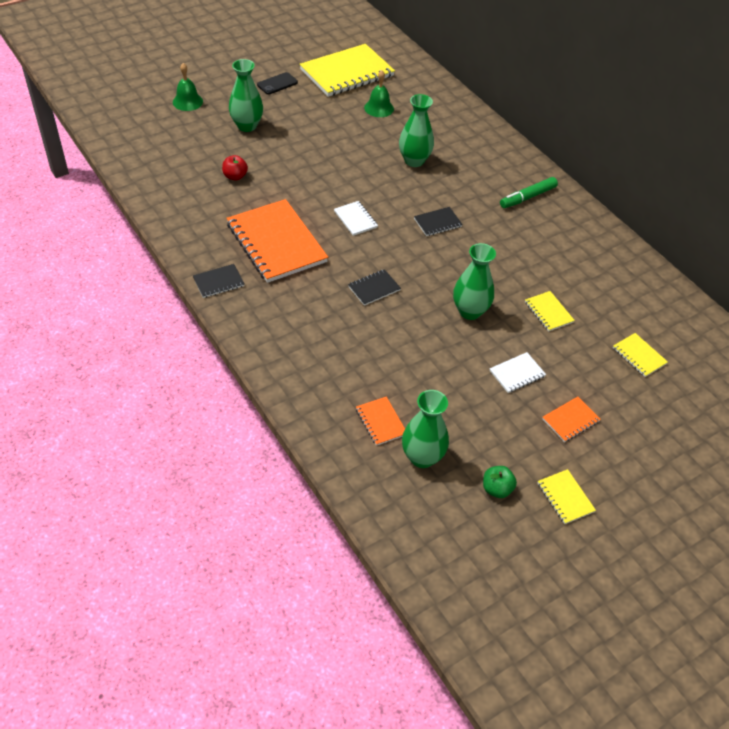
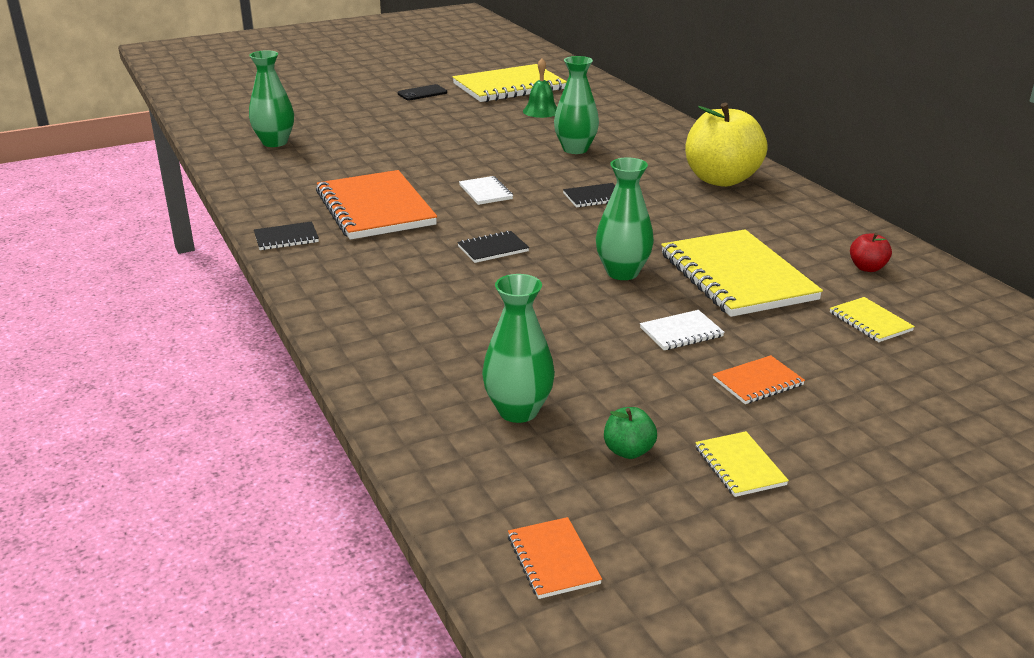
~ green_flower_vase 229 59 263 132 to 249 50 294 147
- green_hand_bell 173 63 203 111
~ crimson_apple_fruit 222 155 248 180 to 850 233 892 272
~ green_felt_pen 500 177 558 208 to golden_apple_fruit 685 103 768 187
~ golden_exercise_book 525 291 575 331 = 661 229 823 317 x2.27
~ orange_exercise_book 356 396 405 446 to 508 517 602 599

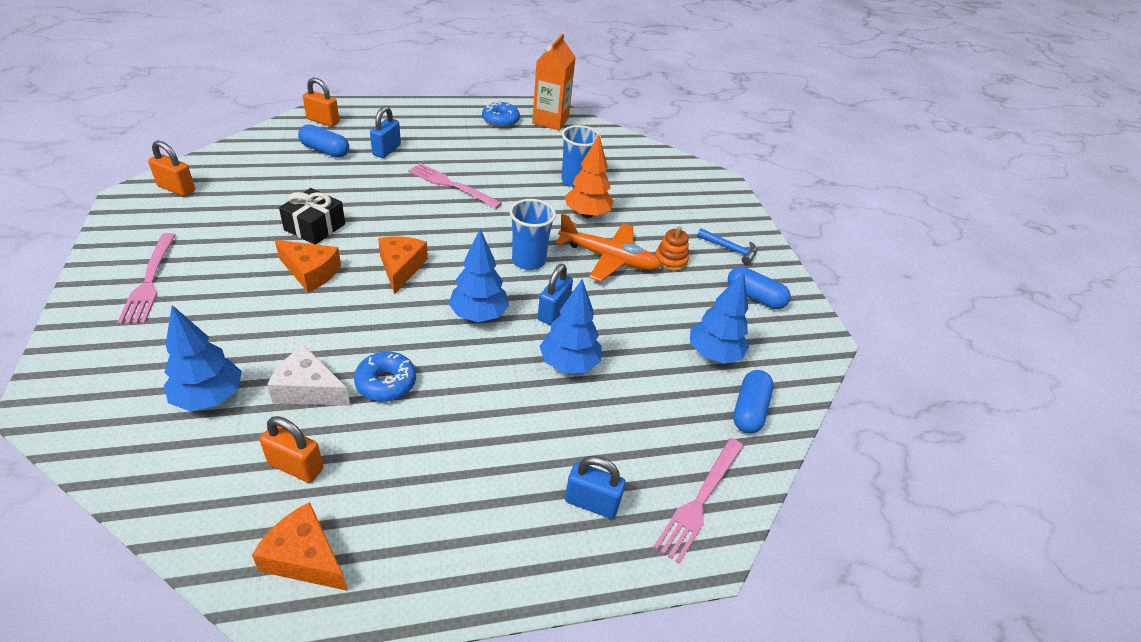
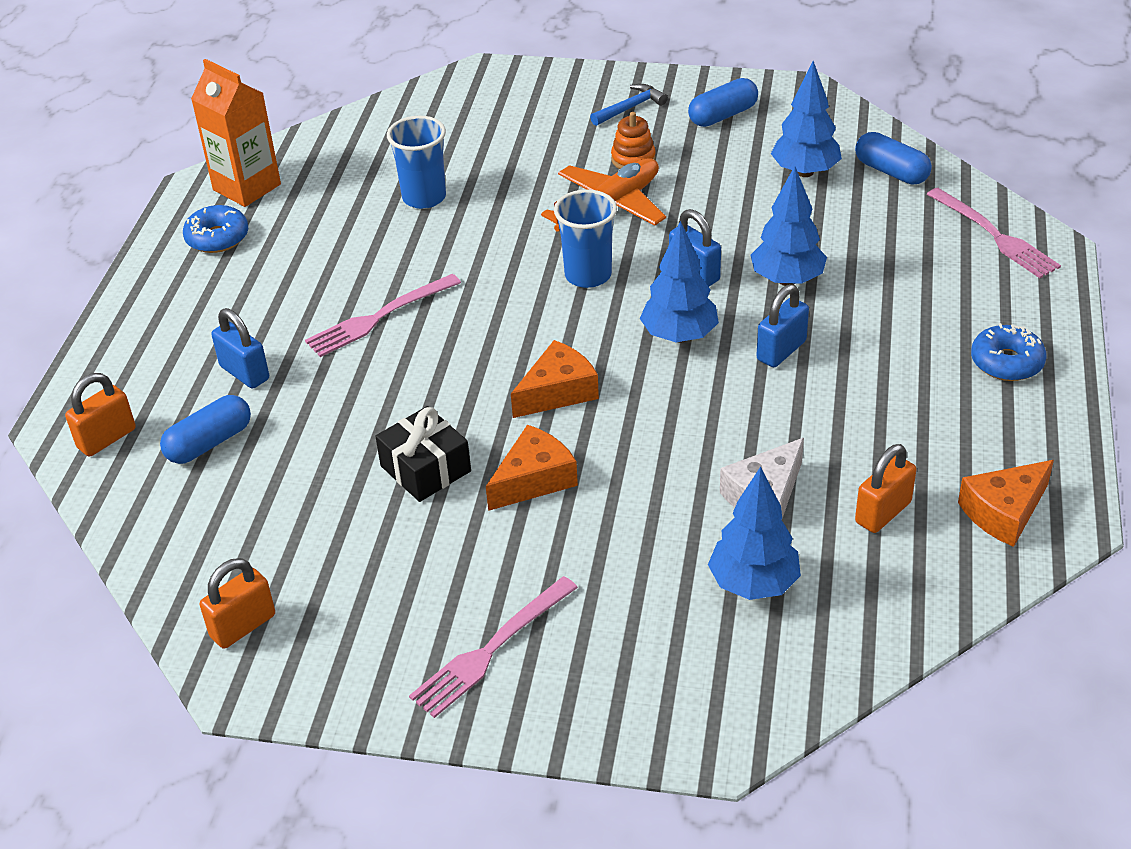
- orange_tree 565 135 614 218
~ rose-pink_table_fork 117 233 175 324 = 409 576 578 718 120 degrees clockwise
~ orange_piece_of_cheese 378 236 428 295 = 511 340 599 418 120 degrees clockwise
~ royal_blue_glazed_donut 354 352 416 402 to 971 323 1046 381
~ royal_blue_padlock 565 456 626 519 to 756 284 809 367

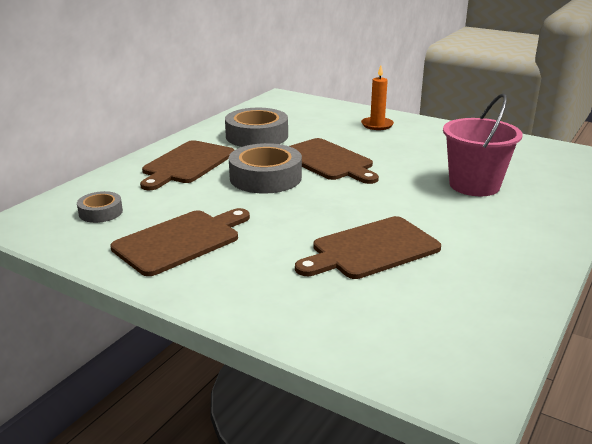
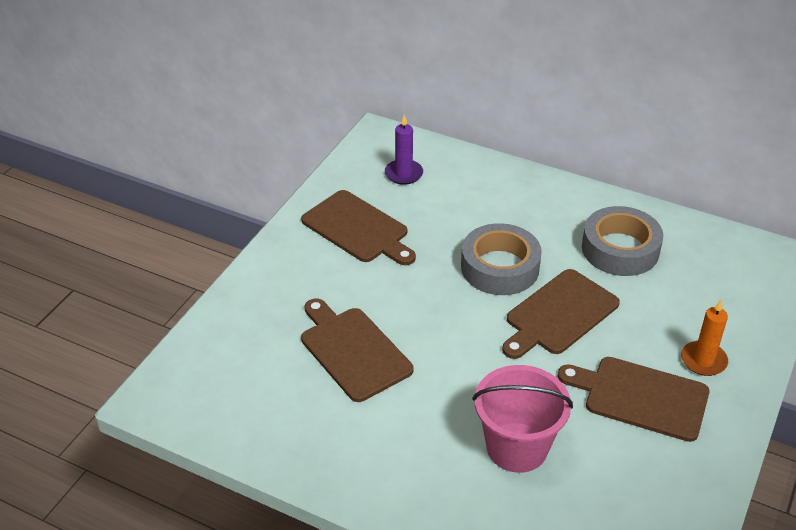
~ russet_chopping_board 140 140 234 190 to 558 357 710 442
~ gray_roll_of_tape 77 191 123 223 to purple_pillar_candle 385 115 423 185

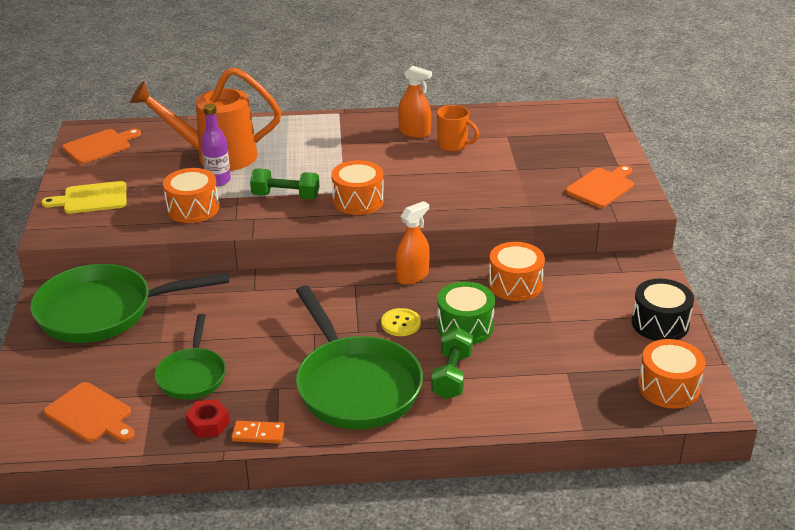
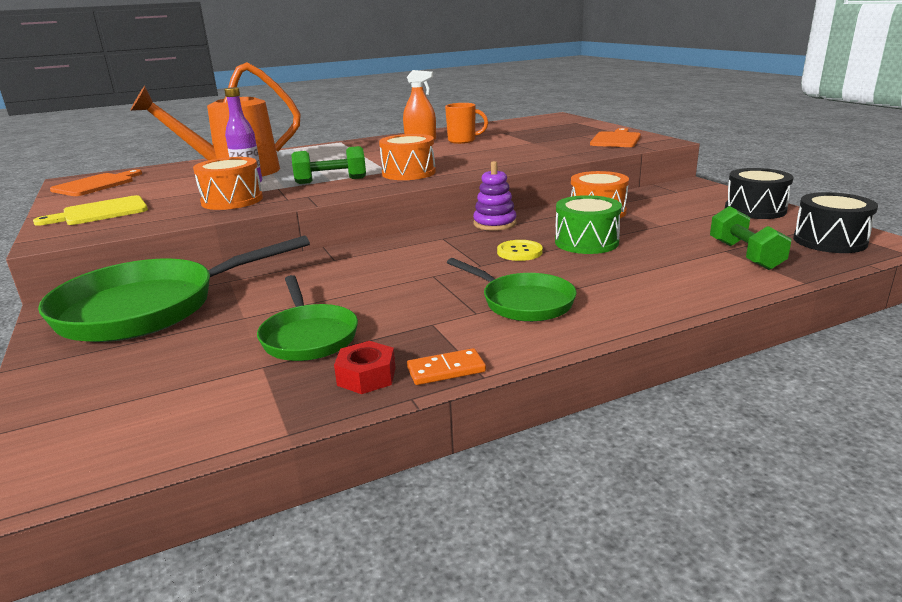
~ orange_spray_bottle 395 201 430 285 to purple_stacking_rings 473 161 517 231
~ green_pan 296 285 423 429 = 447 258 577 322 x0.57
~ green_free_weight 431 327 473 399 to 710 206 791 270
~ orange_toy_drum 638 339 705 409 to jet-black_toy_drum 793 192 878 253
- orange_chopping_board 44 382 135 442

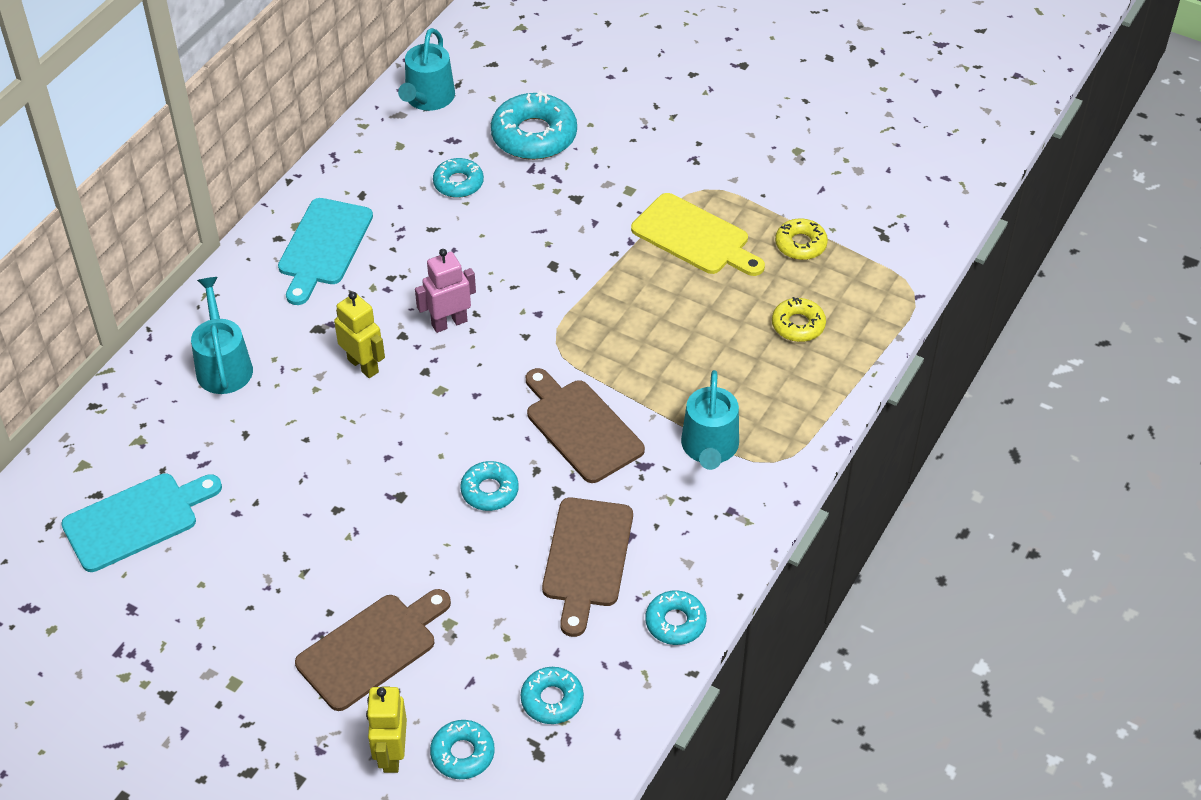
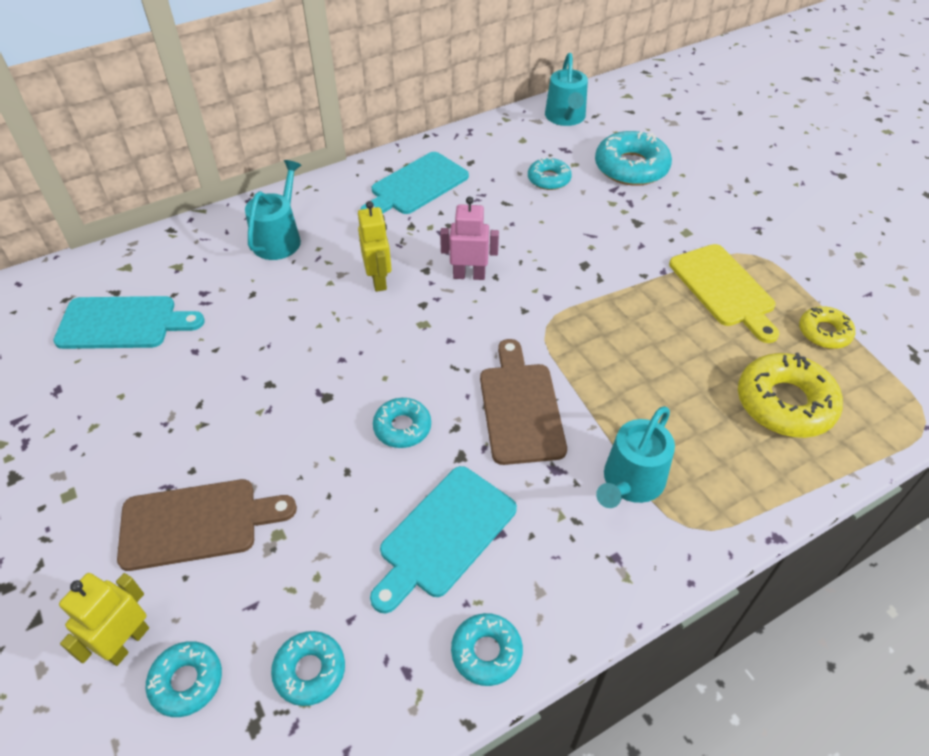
~ teal_watering_pot 398 28 455 111 = 545 53 588 126 45 degrees counterclockwise
~ golden_glazed_donut 772 297 826 342 = 738 352 843 438 x1.74
~ russet_chopping_board 542 498 633 637 to teal_chopping_board 370 466 517 613

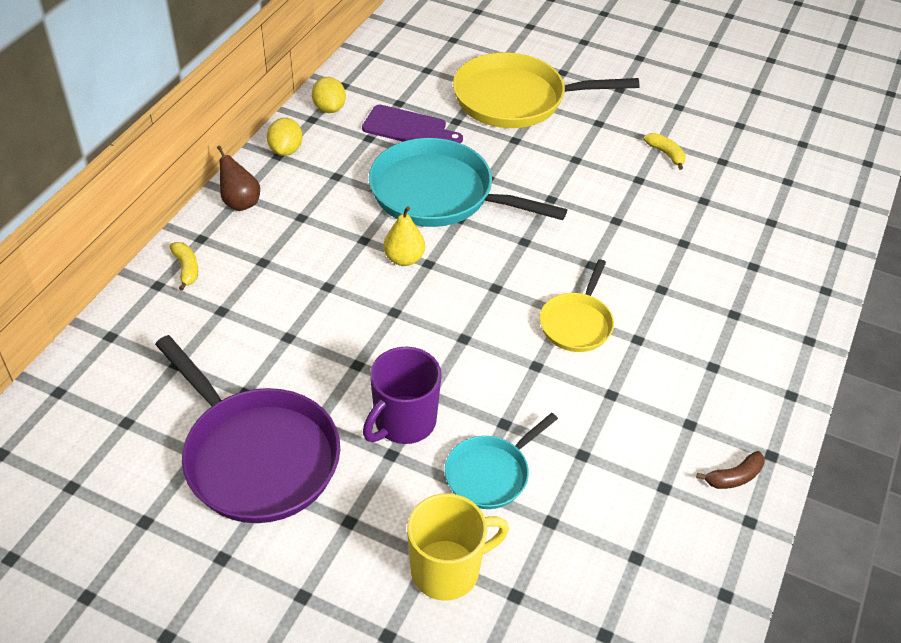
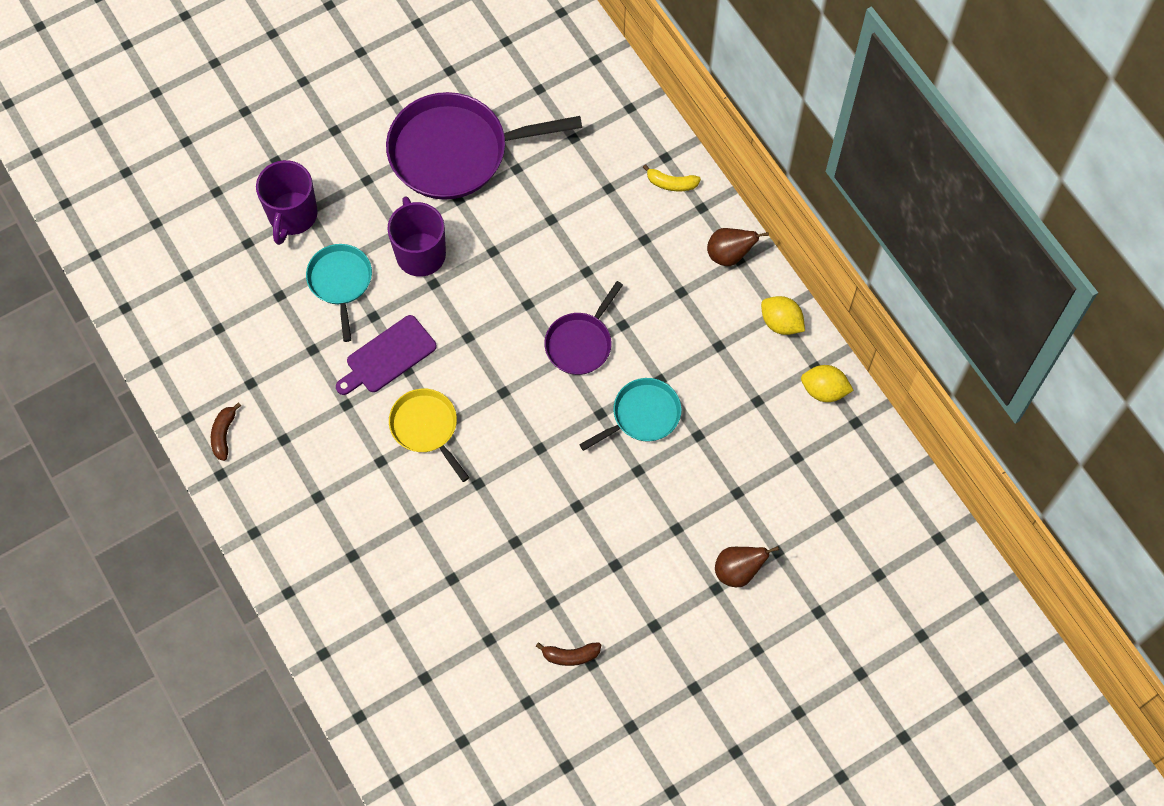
~ golden_pan 453 53 639 128 to russet_toy_pear 715 546 779 587
~ purple_chopping_board 362 105 463 143 to 336 315 437 395
~ golden_toy_banana 644 133 686 170 to russet_toy_banana 536 642 601 666
~ teal_pan 369 138 567 227 = 579 378 682 451 x0.54
~ golden_toy_pear 384 207 425 266 to purple_pan 544 281 623 375
~ golden_coffee_mug 407 493 509 601 to purple_coffee_mug 256 160 318 245

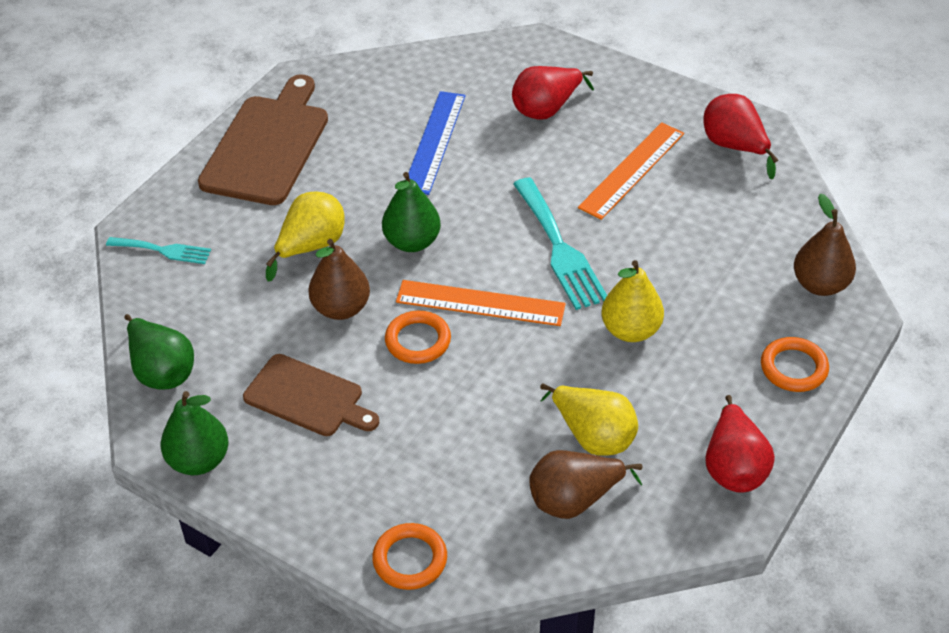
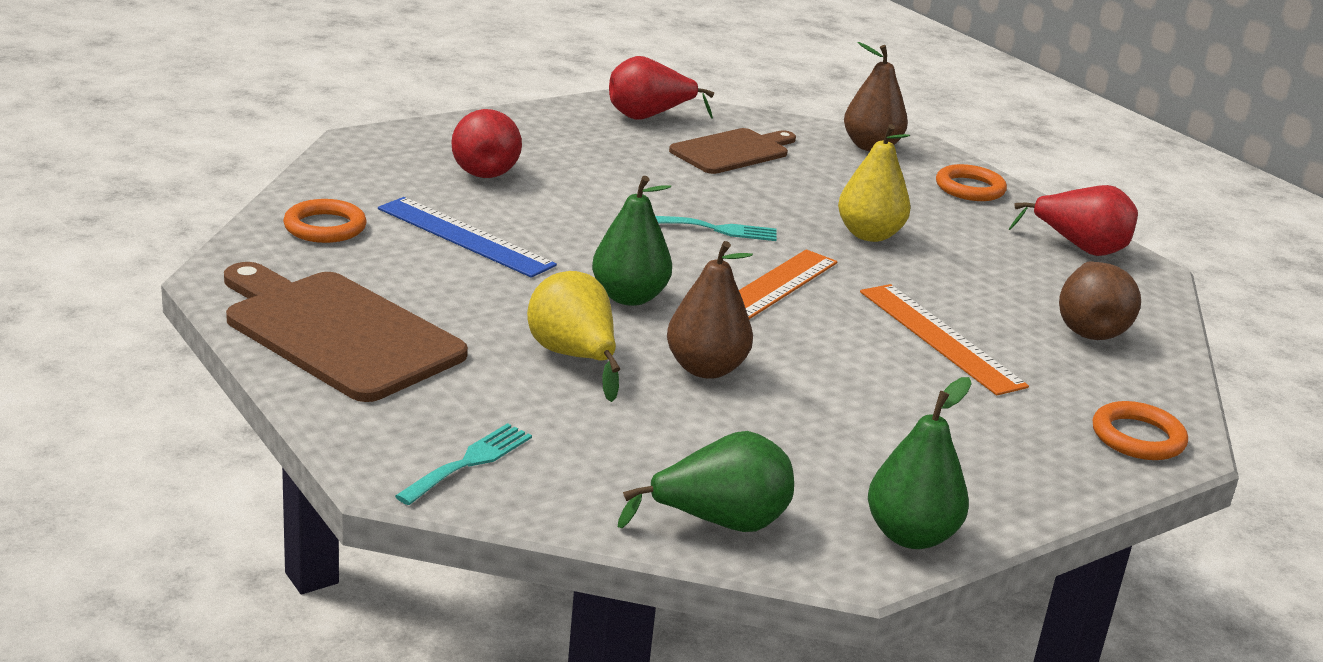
~ orange_measuring_stick 578 122 684 220 to 860 284 1029 395
~ teal_table_fork 513 178 607 310 = 655 216 777 241 x0.58
~ orange_hoop 385 311 451 364 to 283 199 367 243
~ russet_chopping_board 243 354 379 436 to 669 128 796 174
- golden_toy_pear 540 383 638 456

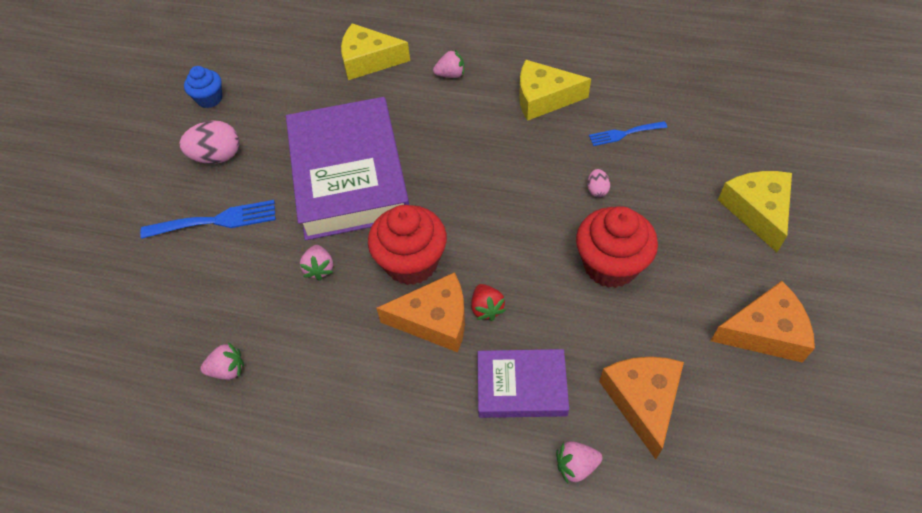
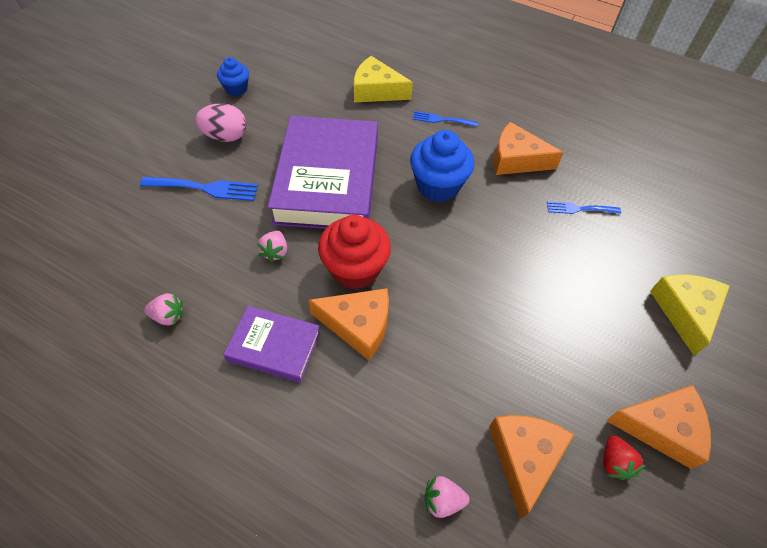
~ rose-pink_strawberry 433 50 464 78 to royal_blue_table_fork 413 111 478 127
~ golden_piece_of_cheese 519 60 591 121 to orange_piece_of_cheese 494 122 564 175
- rose-pink_egg 587 169 610 197
- crimson_cupcake 576 206 658 288
~ crimson_strawberry 471 284 506 321 to 603 435 645 480
~ purple_hardcover 477 349 569 418 to 223 306 320 383
+ royal_blue_cupcake 410 130 474 202

